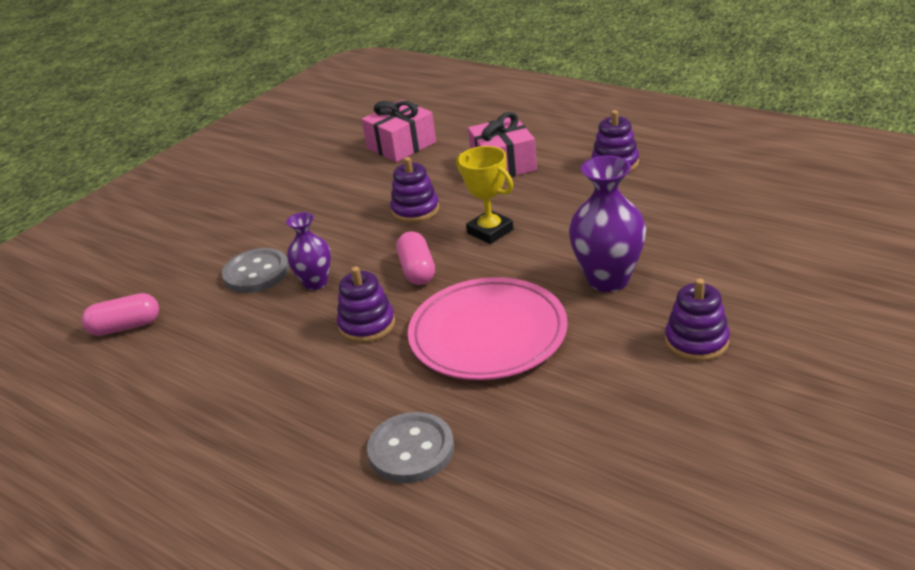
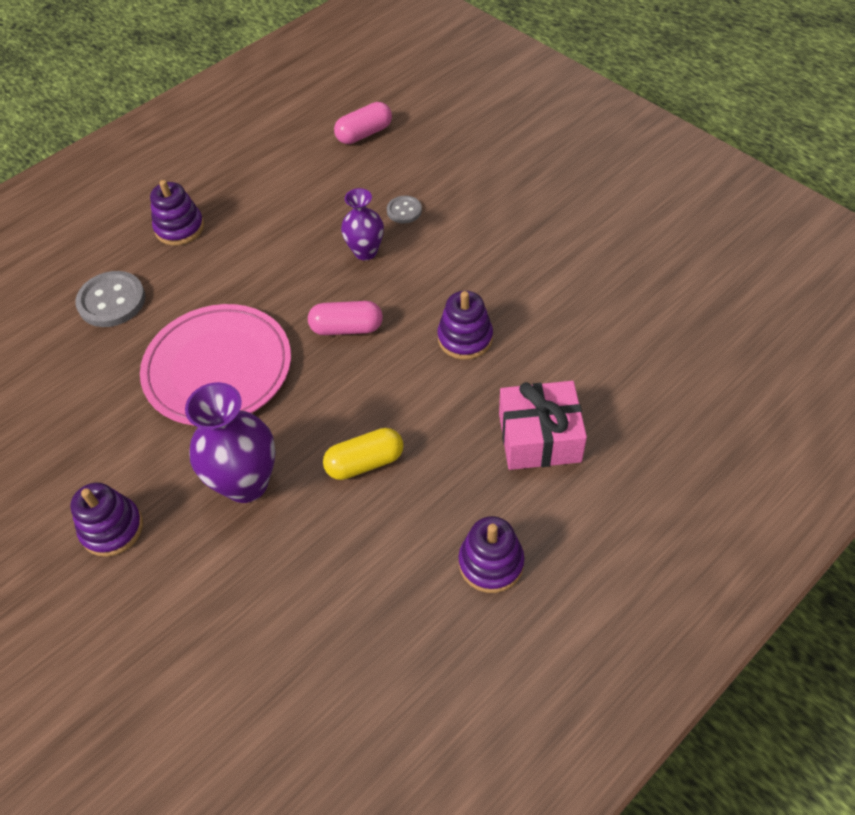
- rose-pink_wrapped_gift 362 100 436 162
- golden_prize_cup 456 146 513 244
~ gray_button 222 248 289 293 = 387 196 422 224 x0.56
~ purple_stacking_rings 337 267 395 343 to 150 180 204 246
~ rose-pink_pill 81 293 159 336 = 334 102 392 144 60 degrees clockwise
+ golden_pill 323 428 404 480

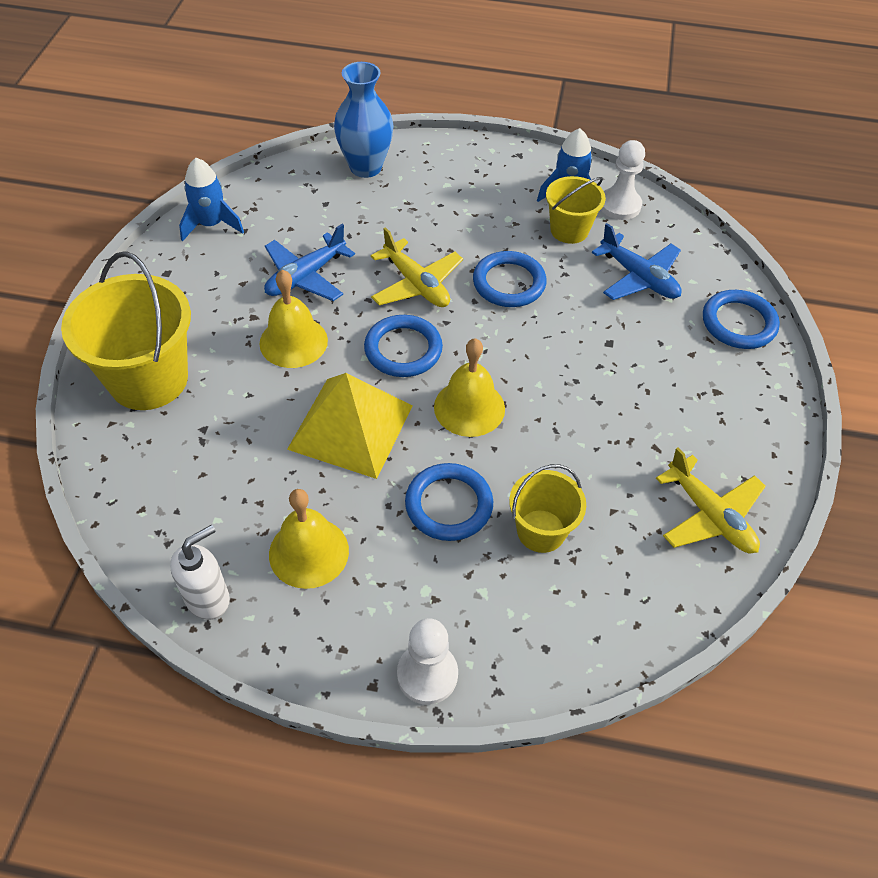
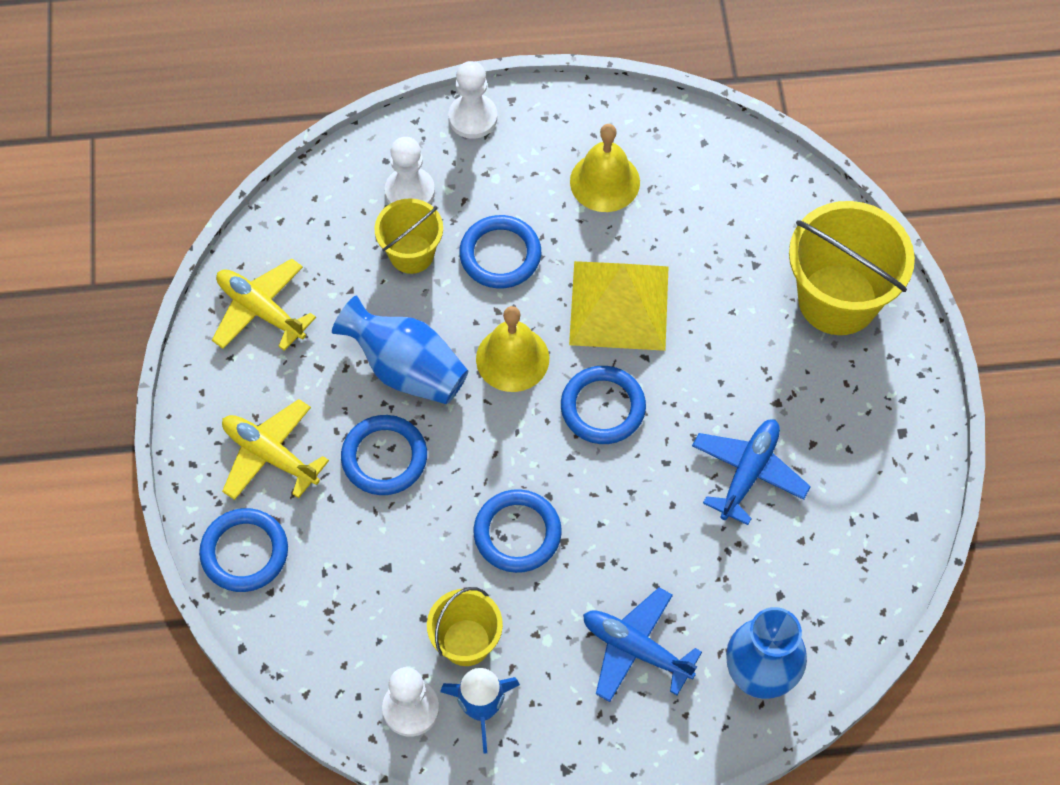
- royal_blue_rocket 179 158 244 241
~ royal_blue_aeroplane 592 223 682 300 to 583 587 702 702
~ golden_aeroplane 371 227 463 307 to 222 399 329 500
- golden_hand_bell 259 270 328 368
- pure_white_soap_dispenser 170 525 230 620
+ pure_white_game_pawn 385 137 435 204
+ royal_blue_flower_vase 332 295 468 404
+ royal_blue_hoop 341 415 427 495

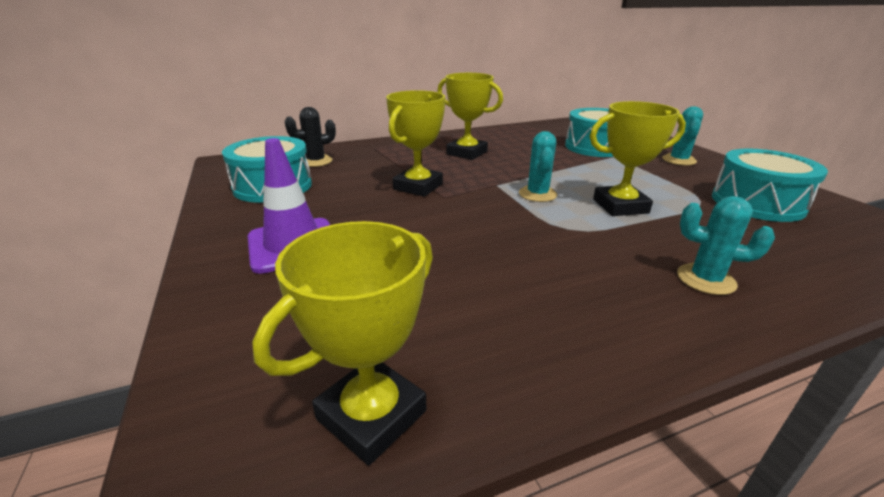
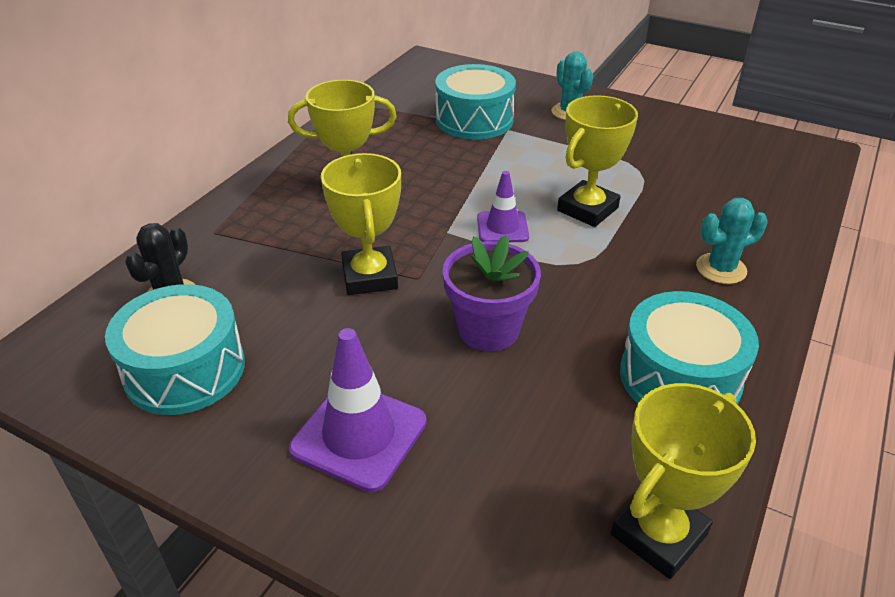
~ teal_cactus 519 131 557 202 to purple_road_cone 477 171 529 242
~ teal_toy_drum 712 149 828 222 to 620 291 759 405
~ golden_prize_cup 252 221 433 466 = 611 383 756 579 45 degrees clockwise
+ purple_flower_pot 442 235 541 351

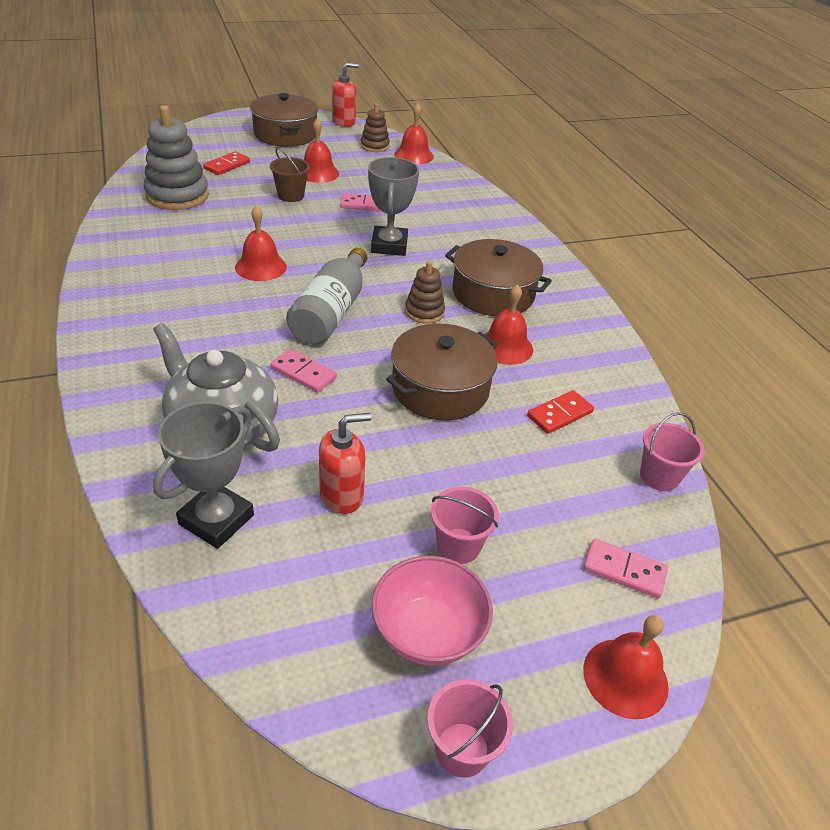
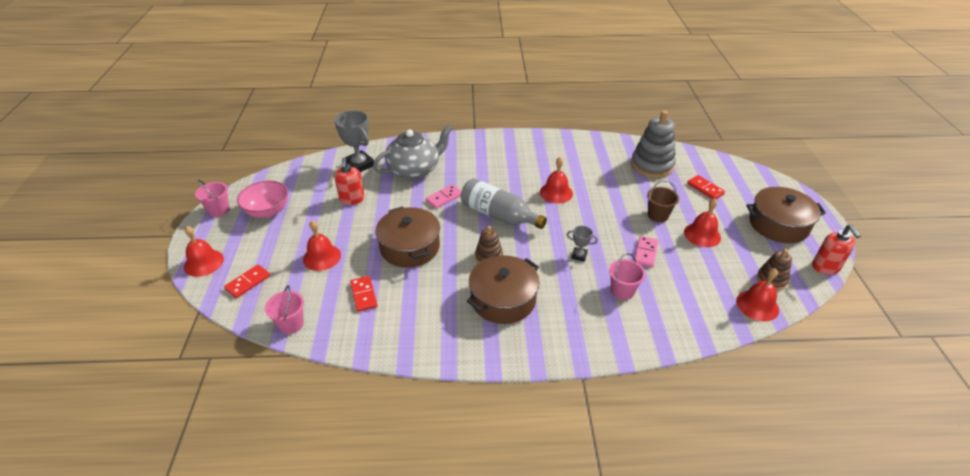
~ gray_prize_cup 368 157 419 256 = 567 226 598 262 x0.51
~ crimson_hand_bell 484 284 533 365 to 303 220 341 271
~ rose-pink_pail 431 487 499 564 to 609 253 646 300
~ rose-pink_domino 584 539 668 599 to crimson_domino 224 265 270 298

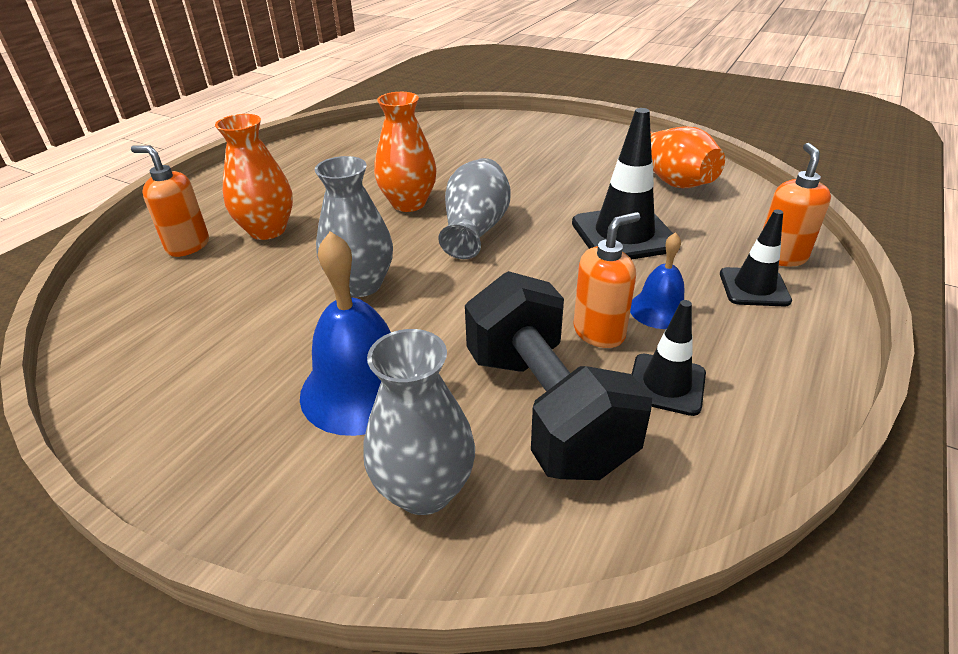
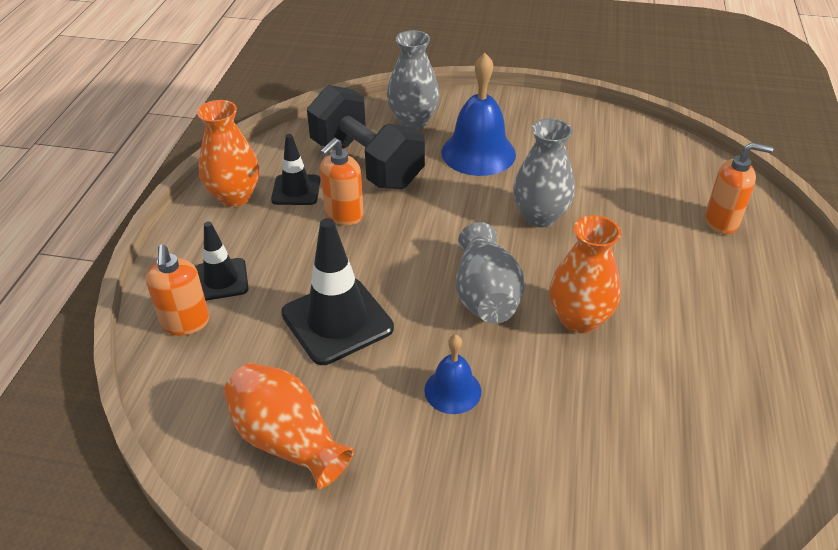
~ orange_flower_vase 215 114 293 240 to 197 100 259 207
~ royal_blue_hand_bell 630 232 684 329 to 424 335 481 414

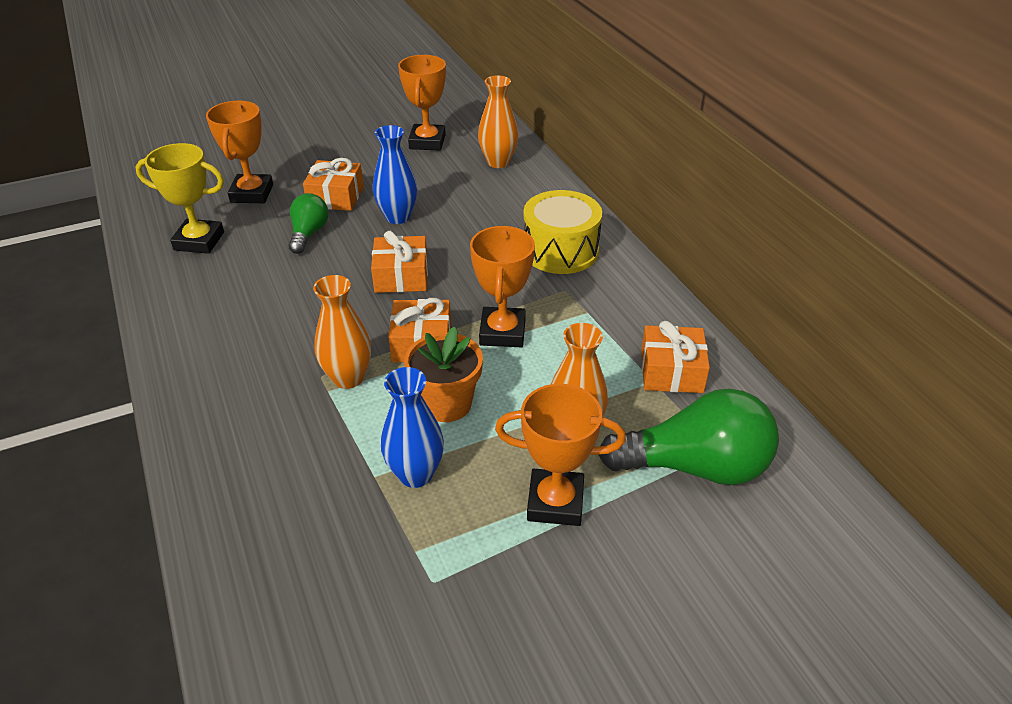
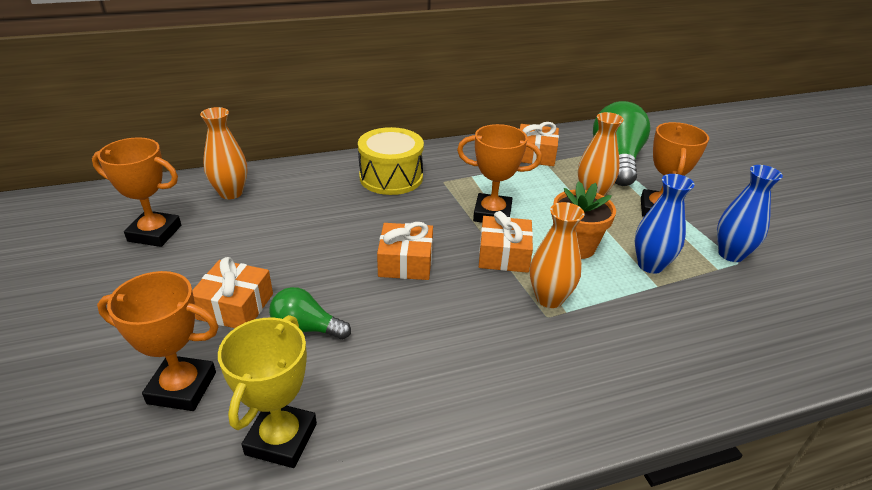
~ royal_blue_flower_vase 373 125 417 224 to 717 165 783 262

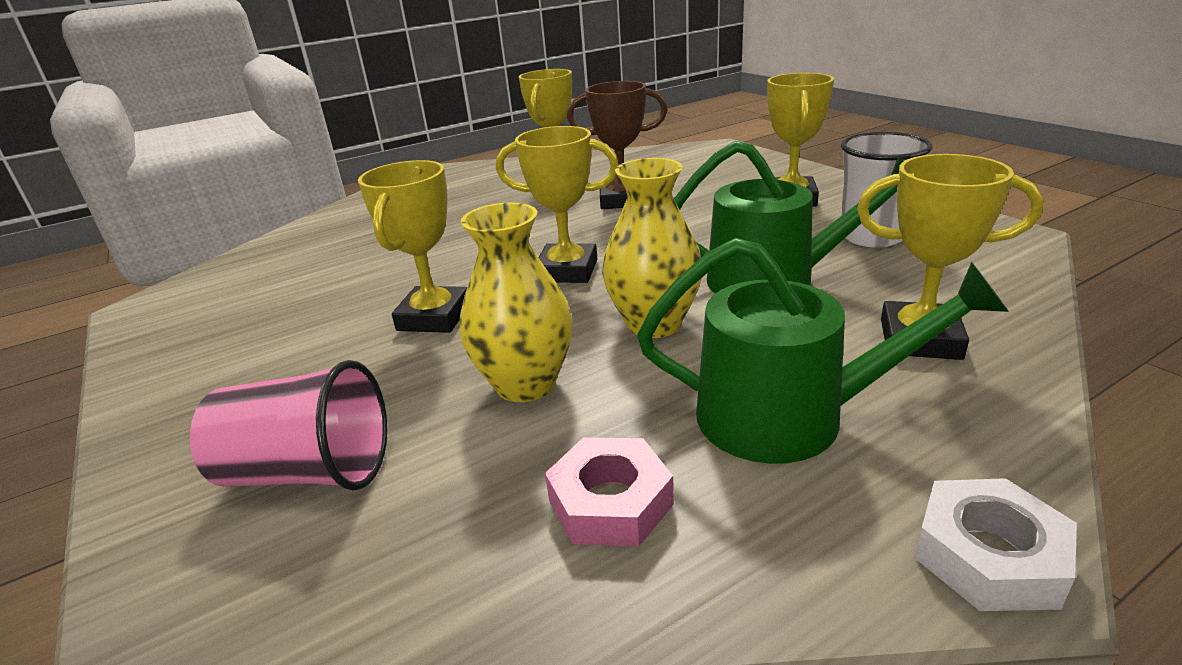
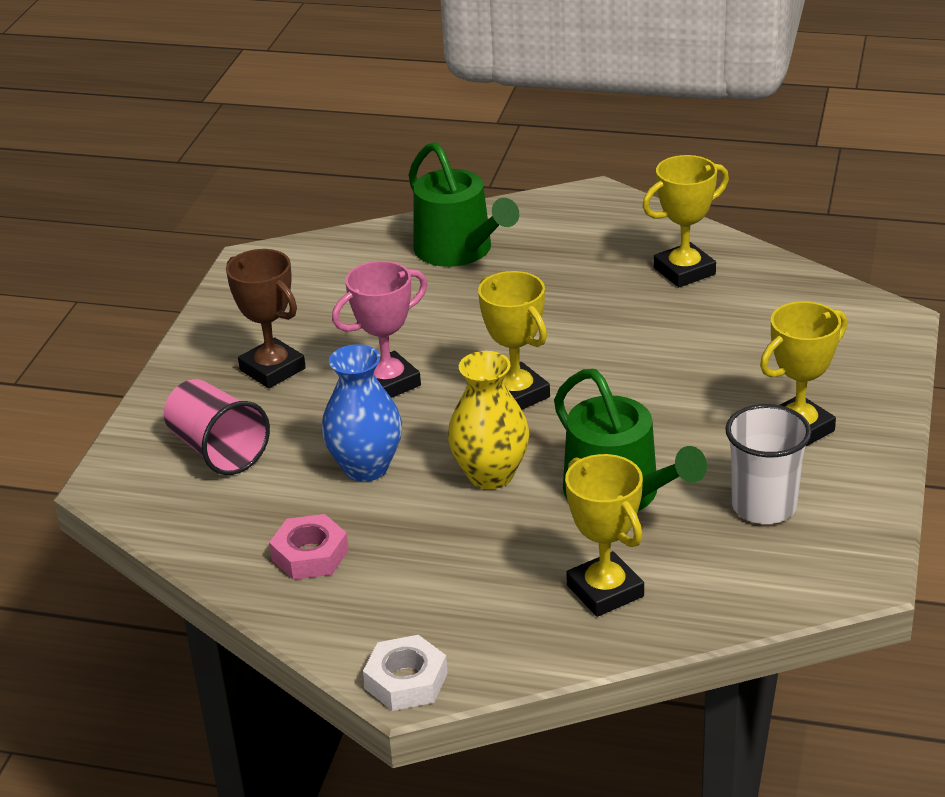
~ russet_prize_cup 567 81 668 209 to 226 249 306 388
~ golden_prize_cup 358 160 467 333 to rose-pink_prize_cup 332 261 428 398
~ golden_flower_vase 460 202 573 402 to royal_blue_flower_vase 321 344 402 482
~ green_watering_pot 637 238 1009 464 to 409 142 519 267

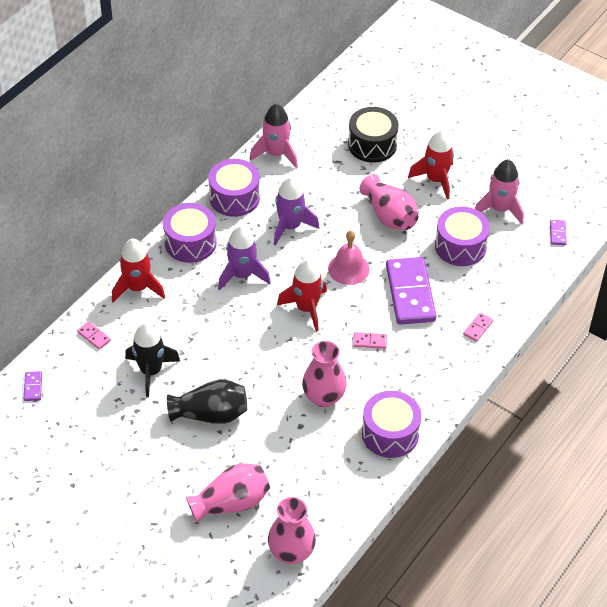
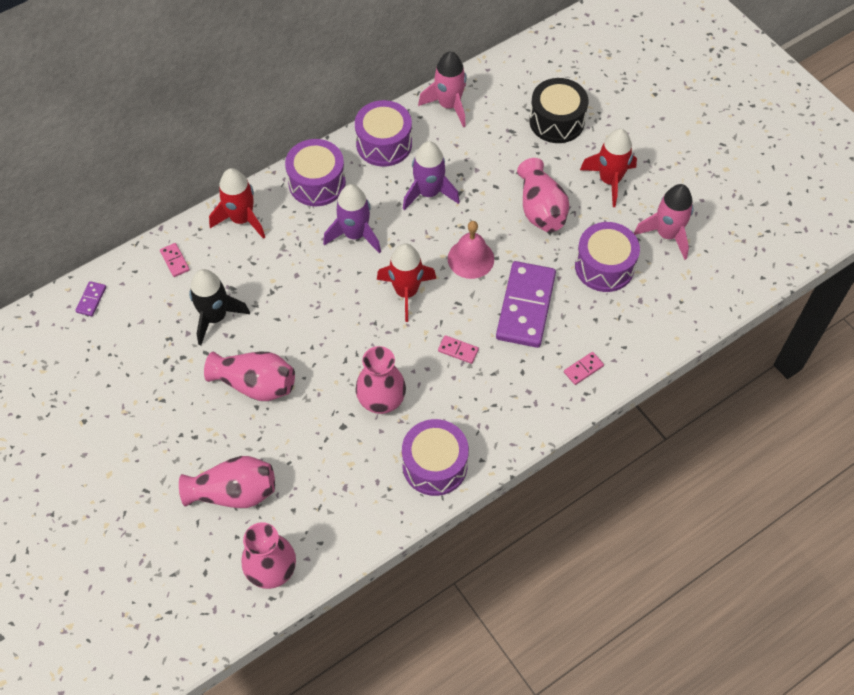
- purple_domino 550 220 567 245
~ jet-black_flower_vase 167 379 247 424 to rose-pink_flower_vase 204 352 295 401

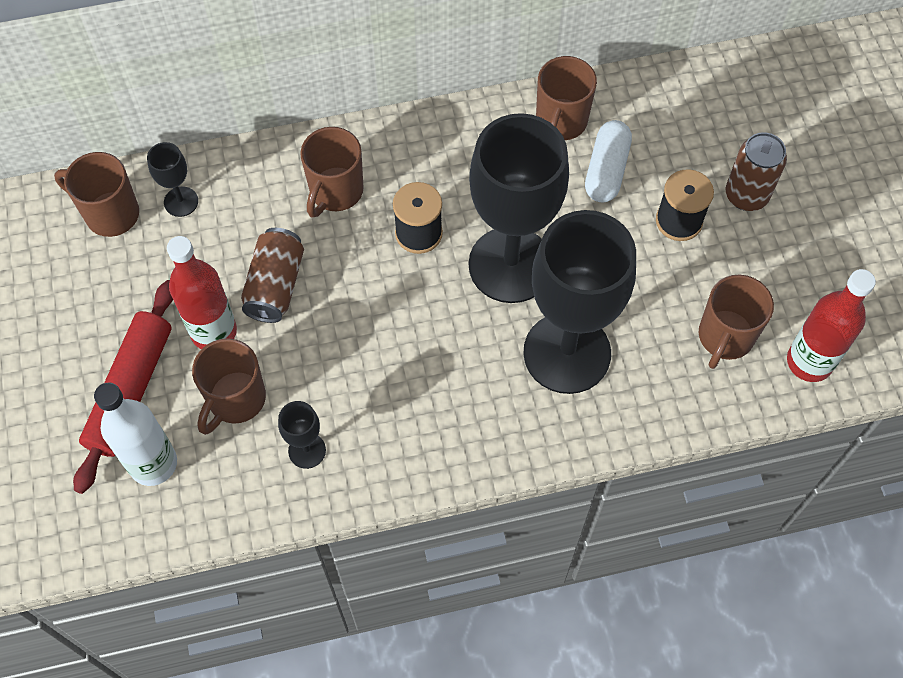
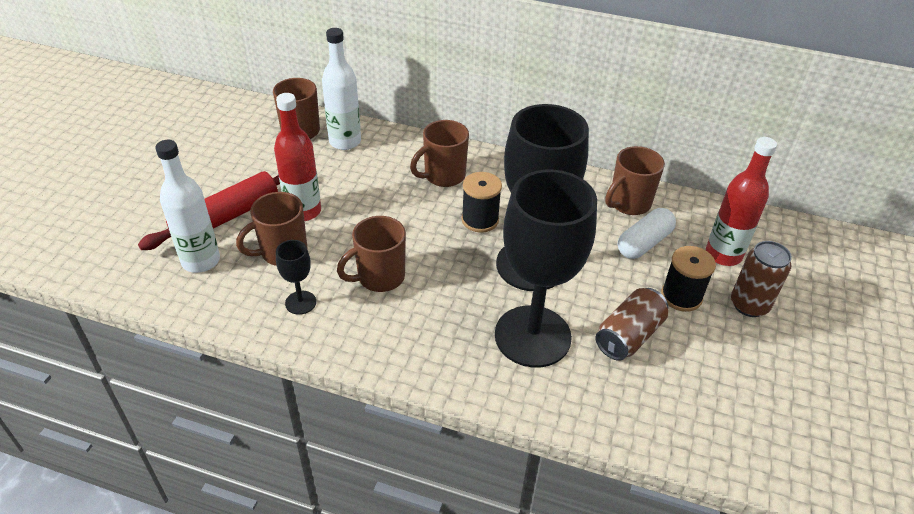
~ jet-black_wine_glass 147 142 198 217 to pure_white_bottle 322 28 361 150
~ russet_soda_can 241 228 304 323 to 596 288 668 361
~ crimson_bottle 787 269 876 382 to 706 137 777 266
~ russet_coffee_mug 699 275 774 369 to 337 216 406 292

